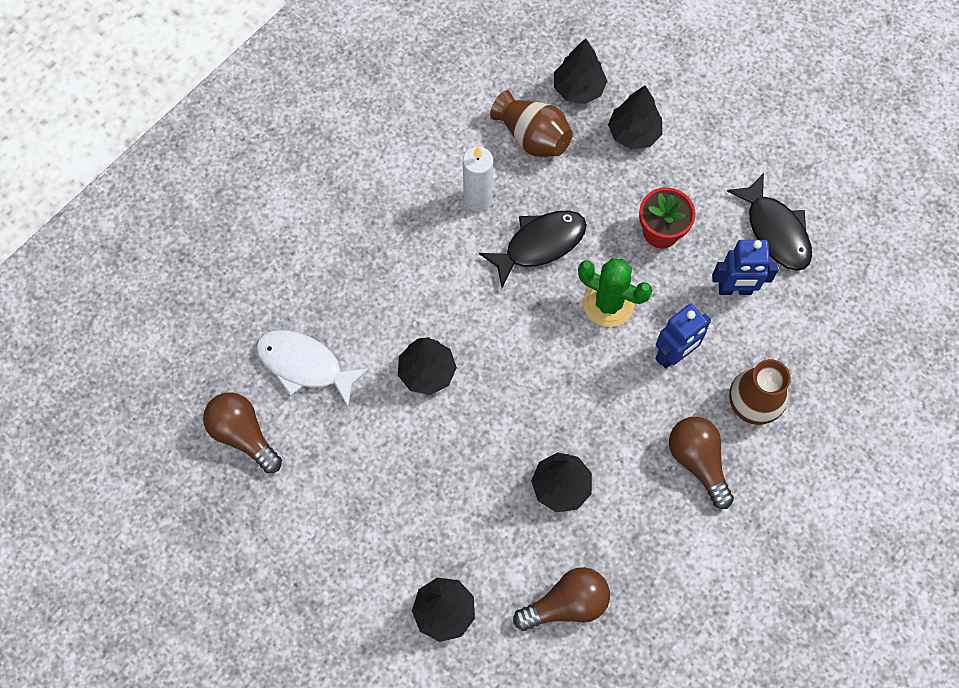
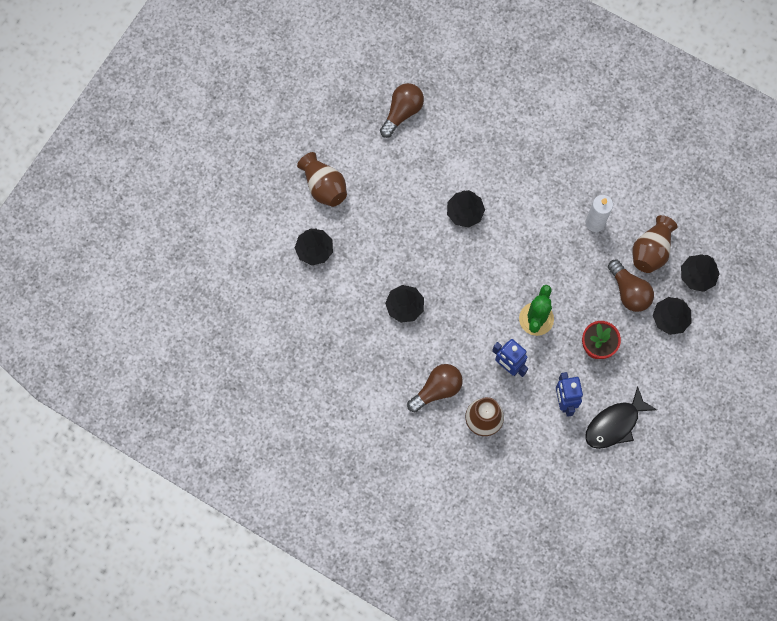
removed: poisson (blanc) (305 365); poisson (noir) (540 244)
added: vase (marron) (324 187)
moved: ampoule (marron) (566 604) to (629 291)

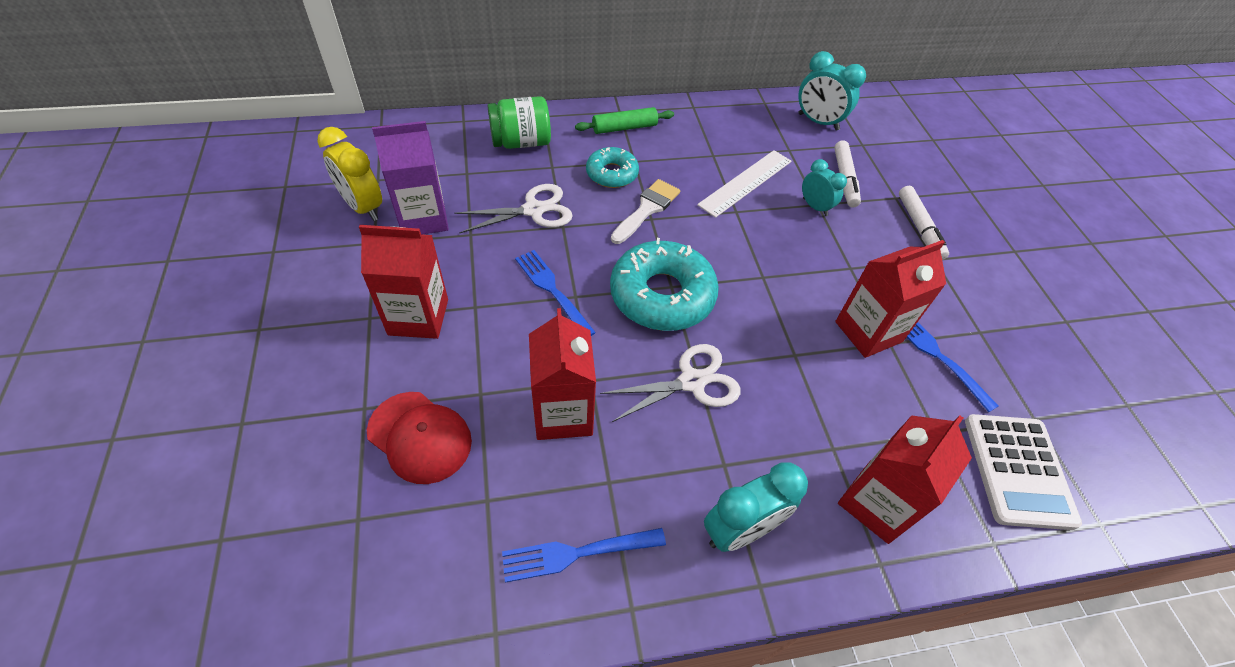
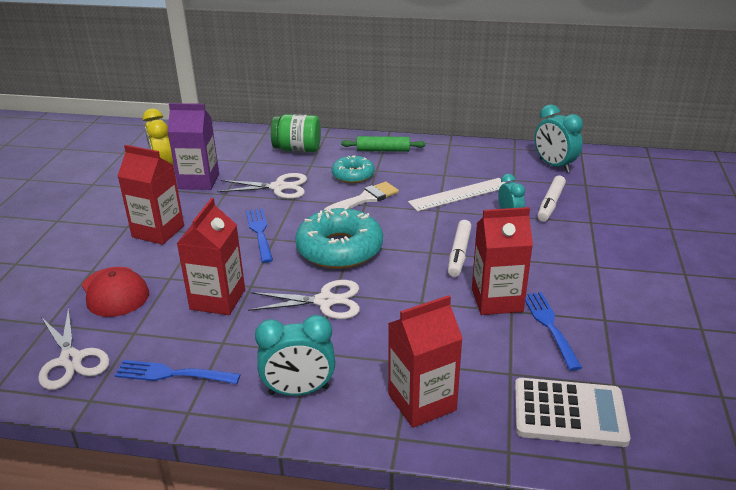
added: ciseaux (blanc) (71 360)
moved: feutre (blanc) (919 228) to (459 254)
turned: calculatrice (blanc) (1018 471) = (569 413) 105 degrees counterclockwise

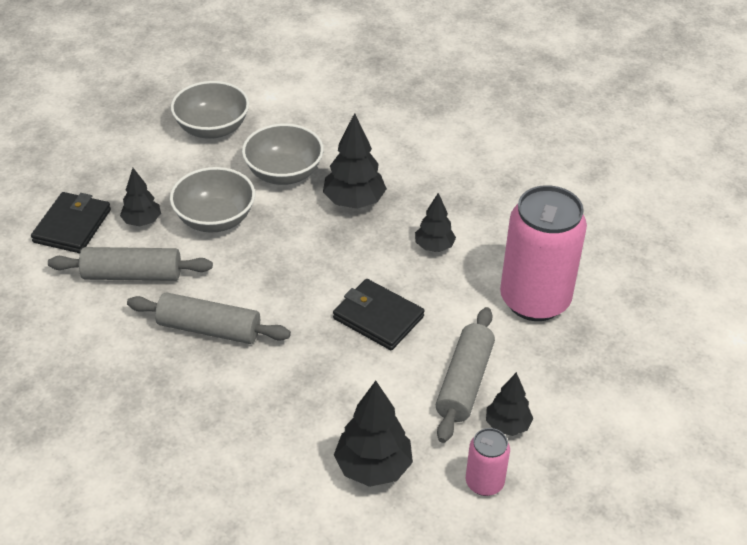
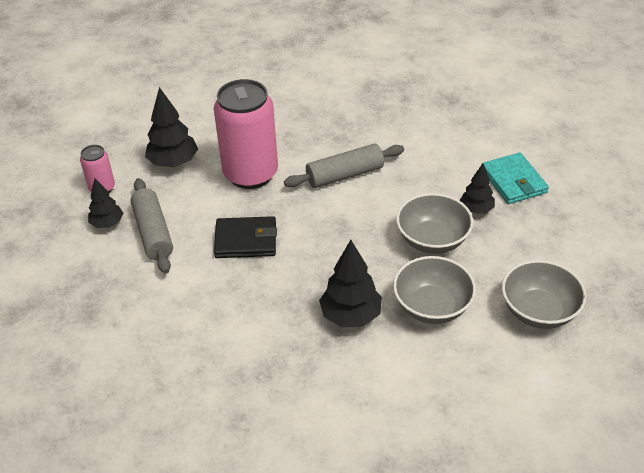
removed: rouleau à pâtisserie (gris) (132 275); arbre (noir) (434 247)
moved: canette (rose) (534 300) to (250 174)
recoloured: portefeuille (noir) (72 226) to portefeuille (turquoise) (513 181)

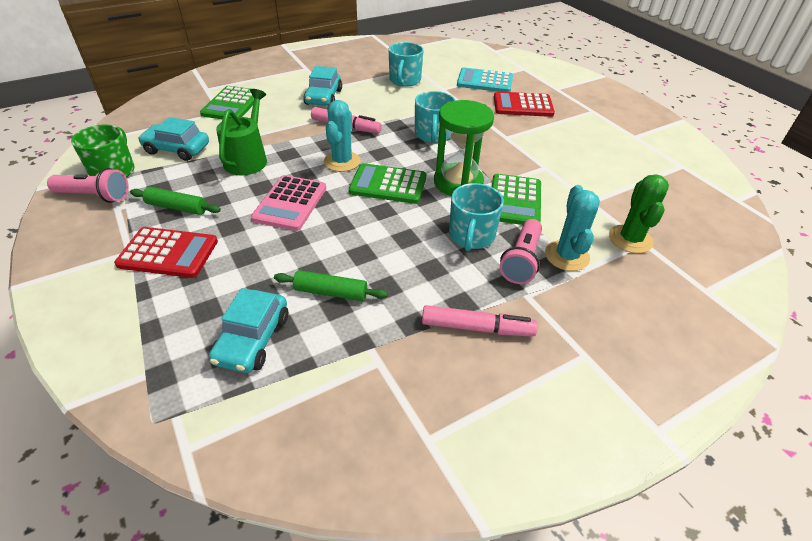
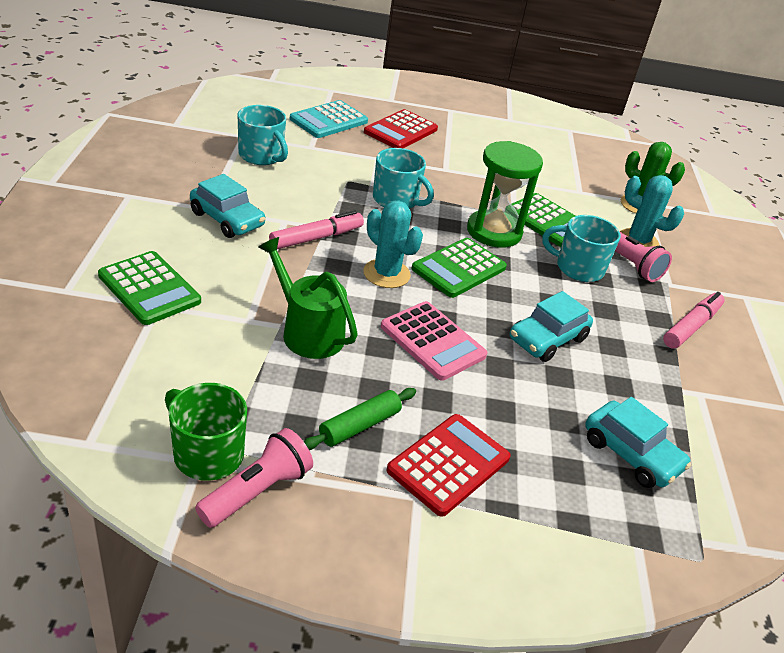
removed: rouleau à pâtisserie (vert) (331 292)
moved: voiture (turquoise) (177 149) to (547 339)
turned: tasse (turquoise) (471 236) = (578 268) 150 degrees clockwise

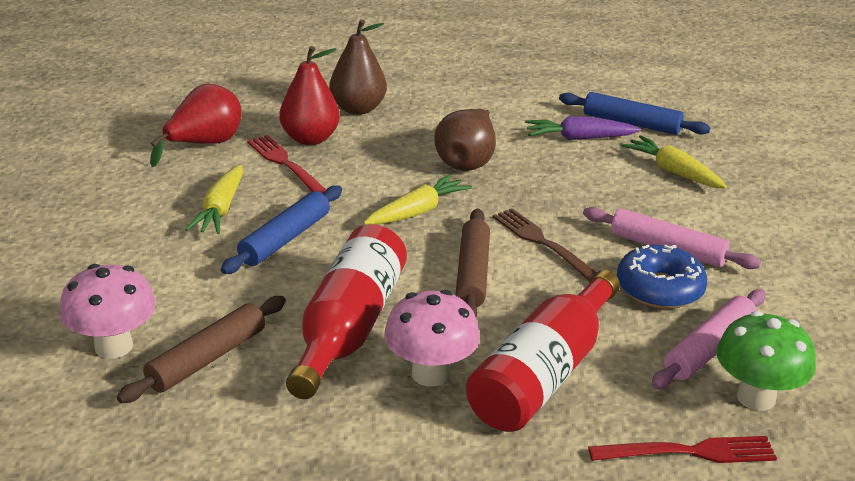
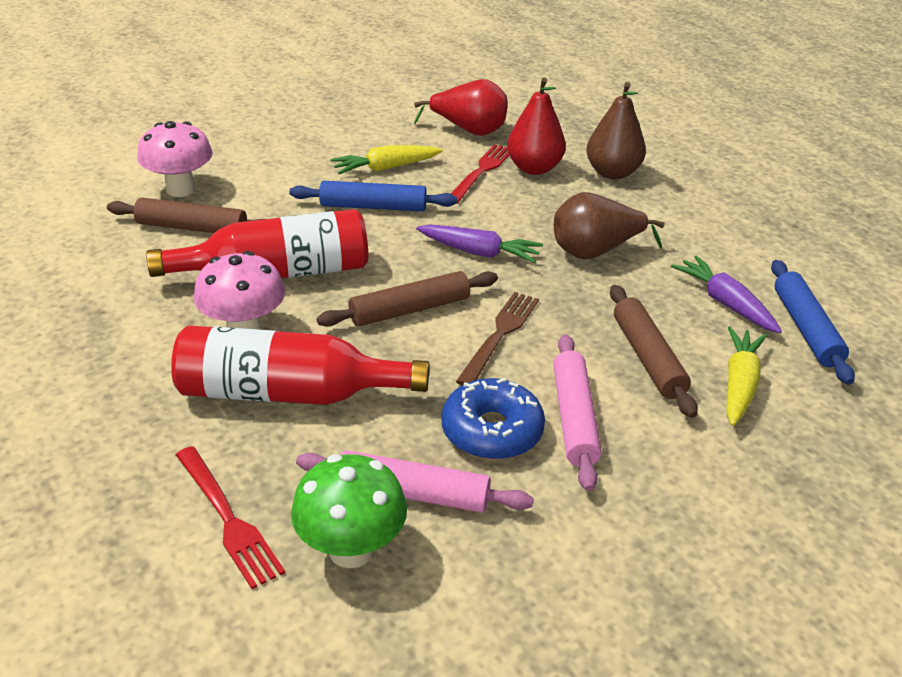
added: rouleau à pâtisserie (marron) (648 358)
recoloured: carotte (jaune) (418 211) to carotte (violet) (479 253)

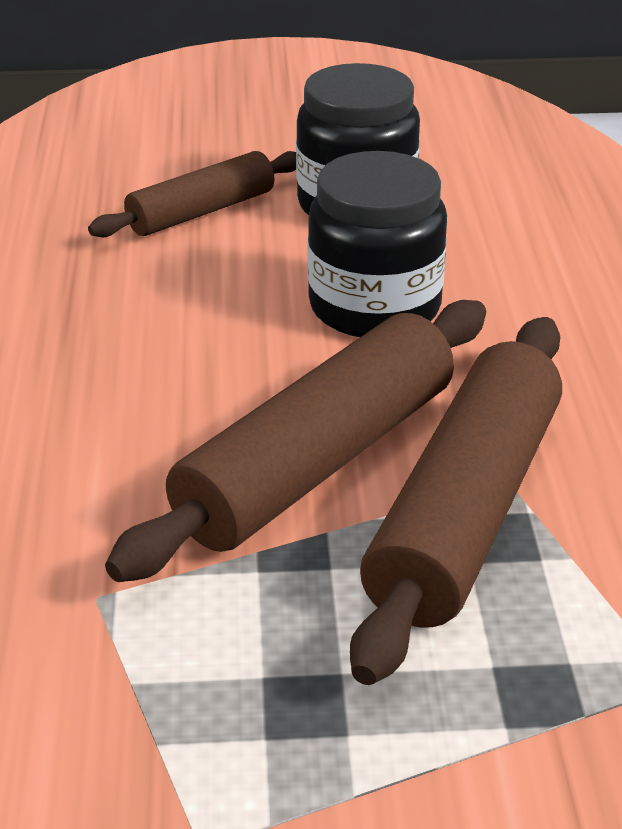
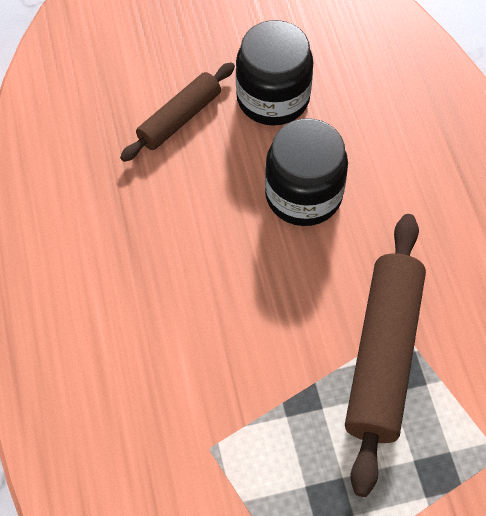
removed: rouleau à pâtisserie (marron) (318 462)

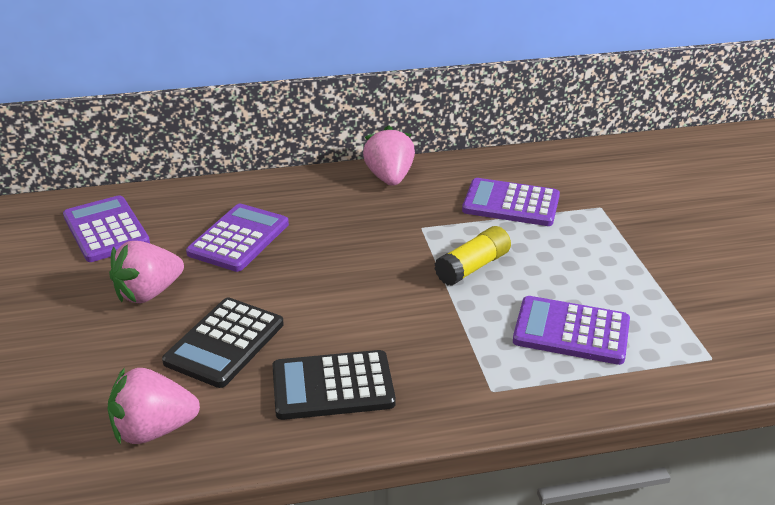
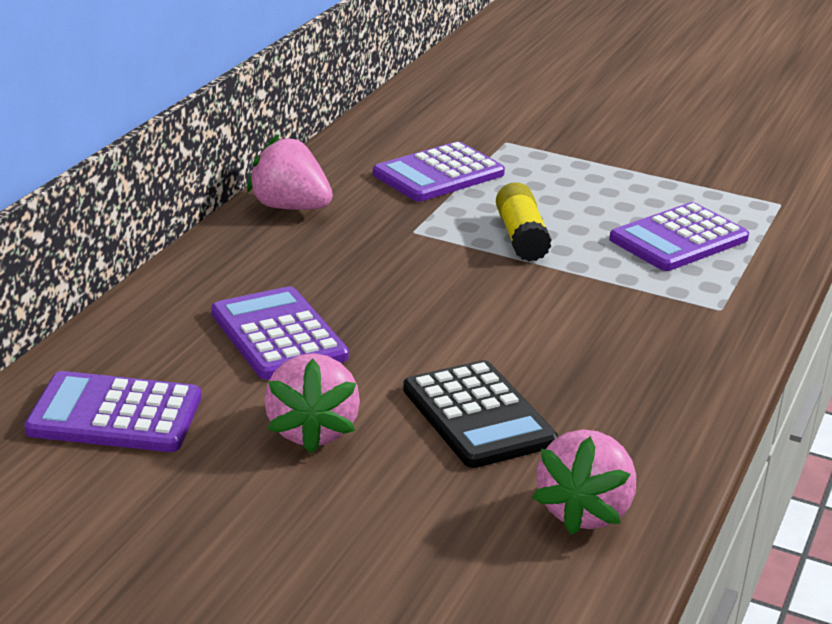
removed: calculatrice (noir) (333 386)

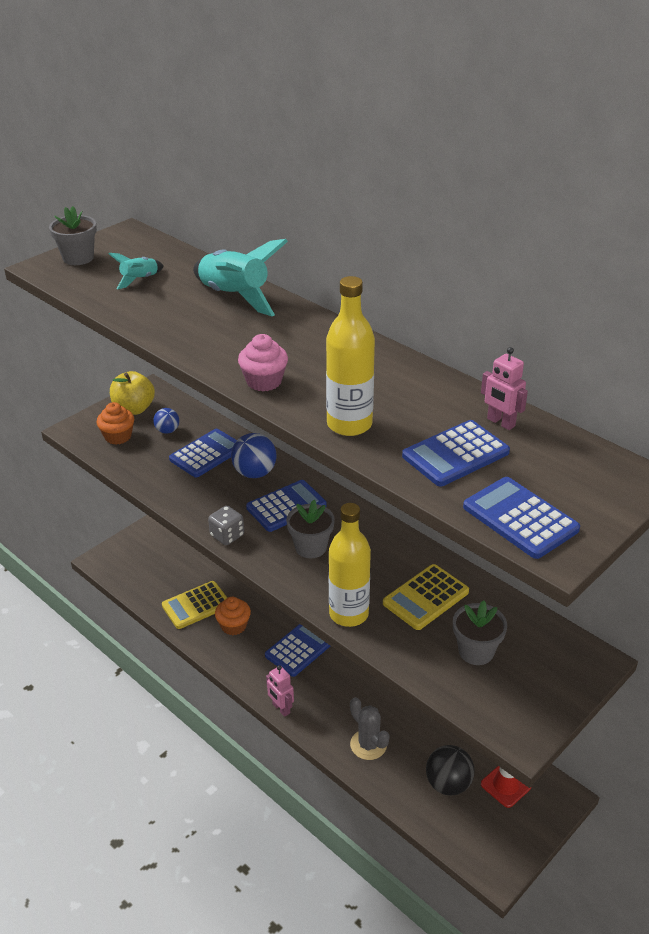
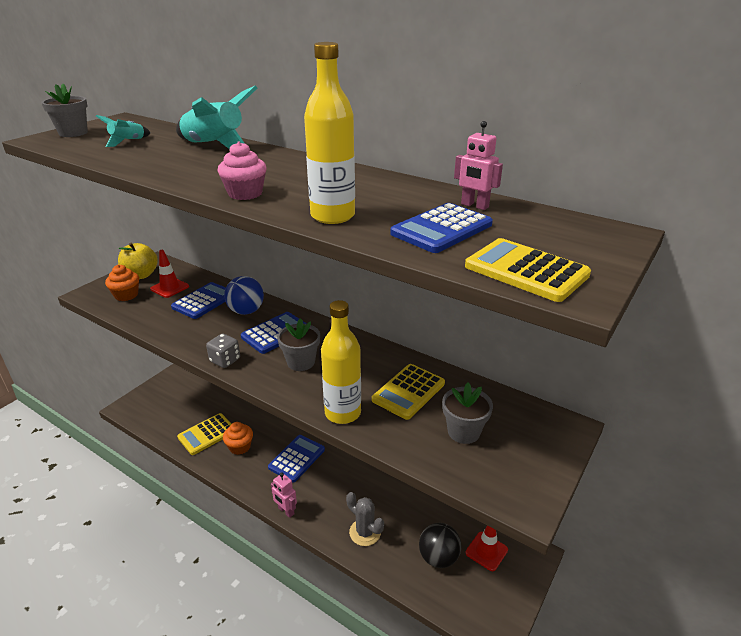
replaced: balle (bleu) (167 431) to cône de chantier (rouge) (170 288)
recoloured: calculatrice (bleu) (520 518) to calculatrice (jaune) (526 271)

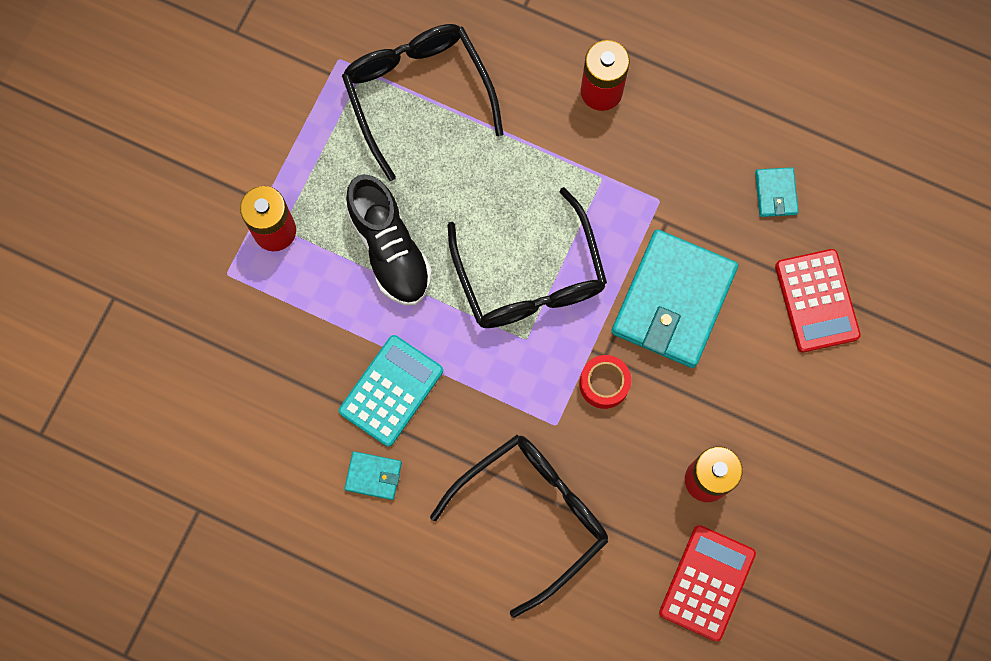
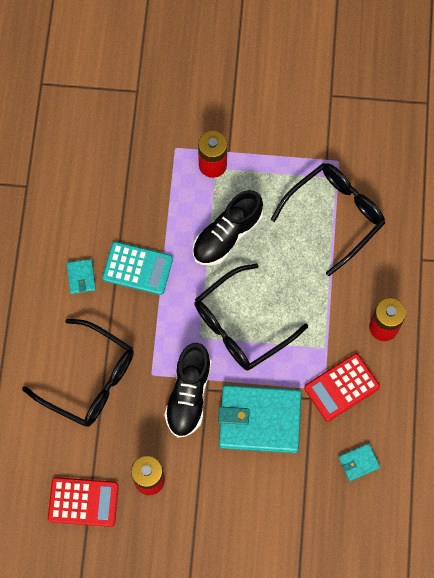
moved: calculatrice (rouge) (816 301) to (341 387)
replaced: ruban adhésif (rouge) (604 384) to chaussure (noir) (188 395)

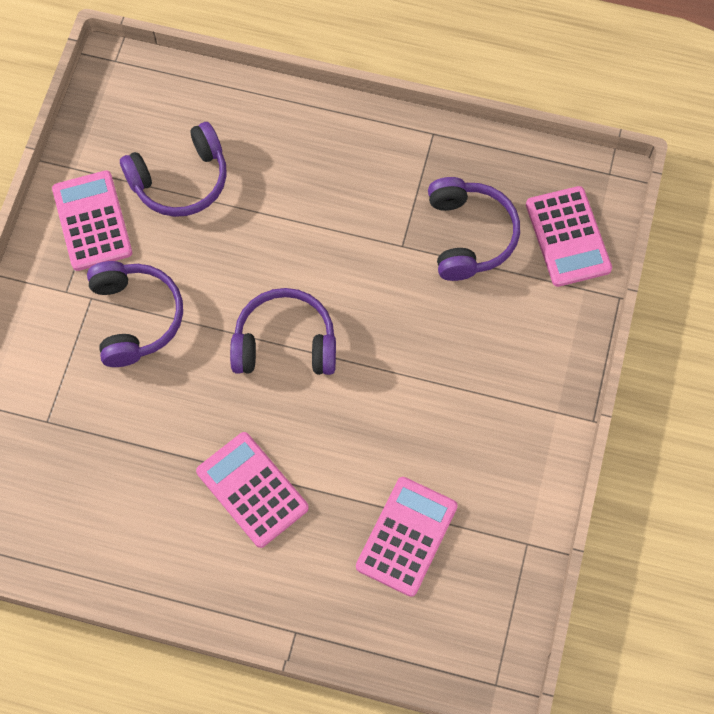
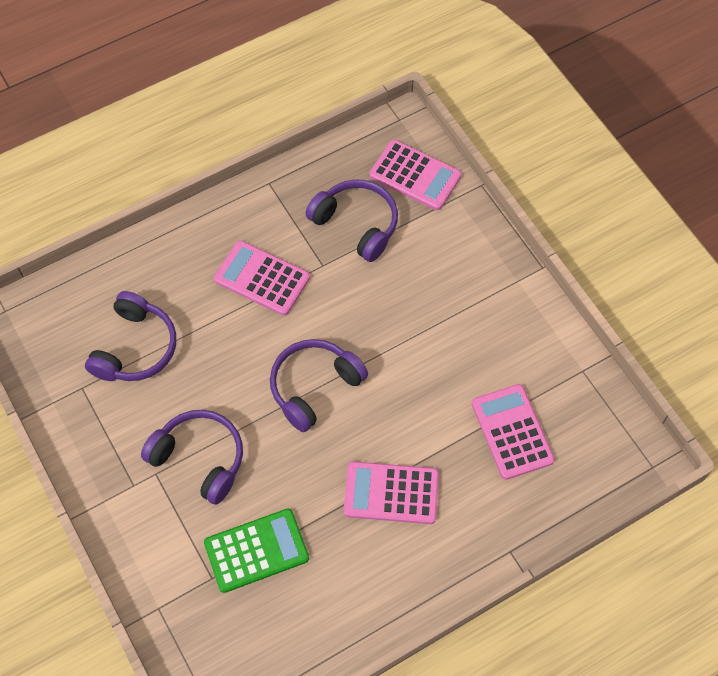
added: calculatrice (vert) (256 551)
moved: calculatrice (rose) (92 221) to (262 278)

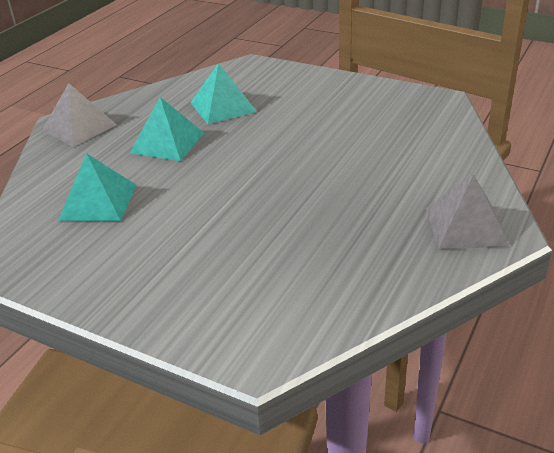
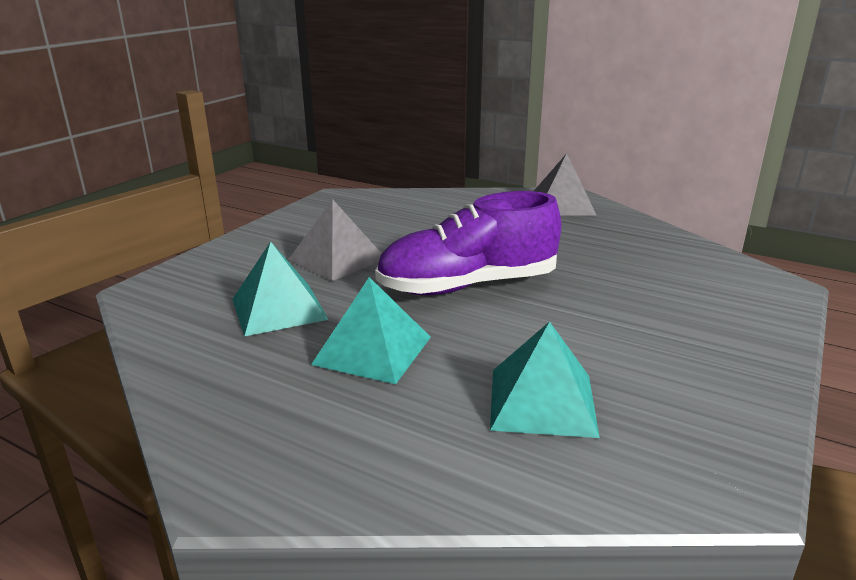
added: chaussure (violet) (468 286)
moved: pyramide (gris) (79 127) to (336 259)

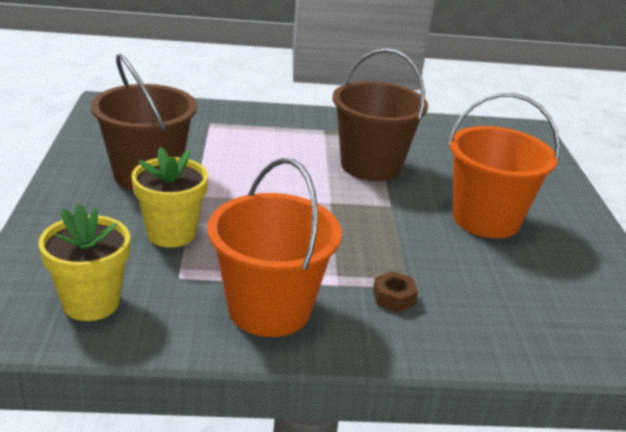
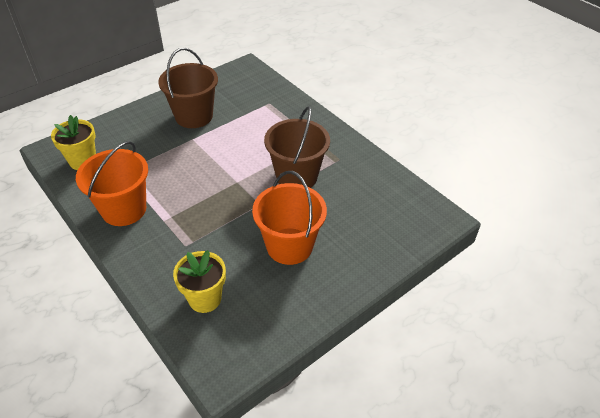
removed: écrou (marron) (393 297)
moved: pot de fleurs (jaune) (171 233) to (205 299)

